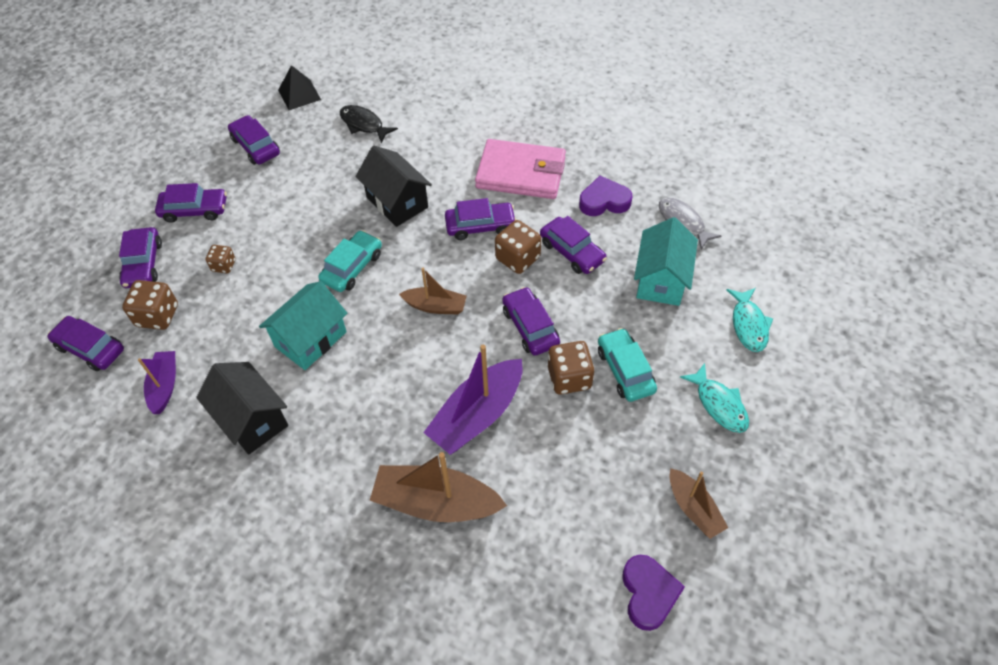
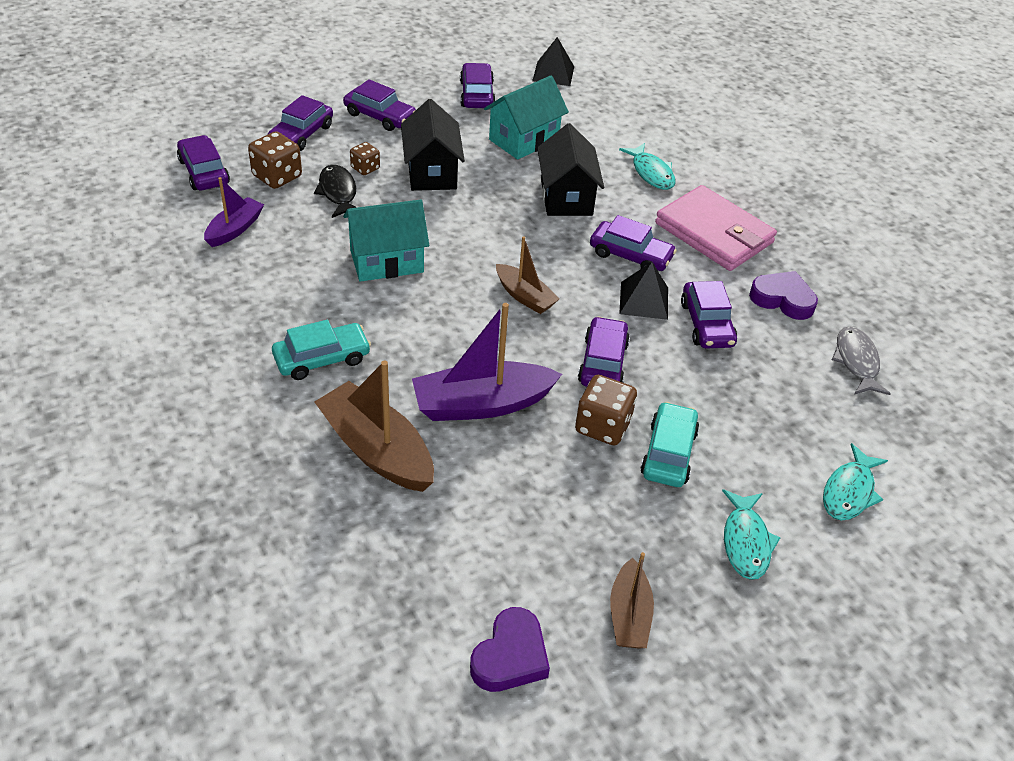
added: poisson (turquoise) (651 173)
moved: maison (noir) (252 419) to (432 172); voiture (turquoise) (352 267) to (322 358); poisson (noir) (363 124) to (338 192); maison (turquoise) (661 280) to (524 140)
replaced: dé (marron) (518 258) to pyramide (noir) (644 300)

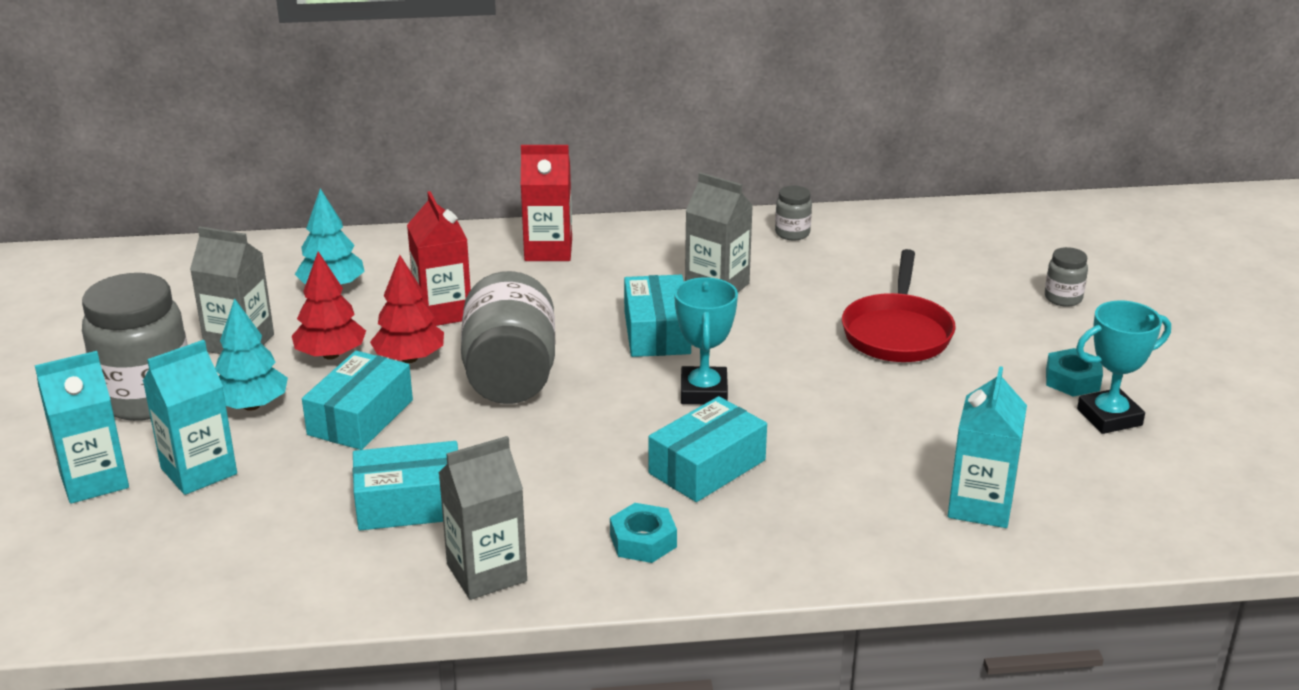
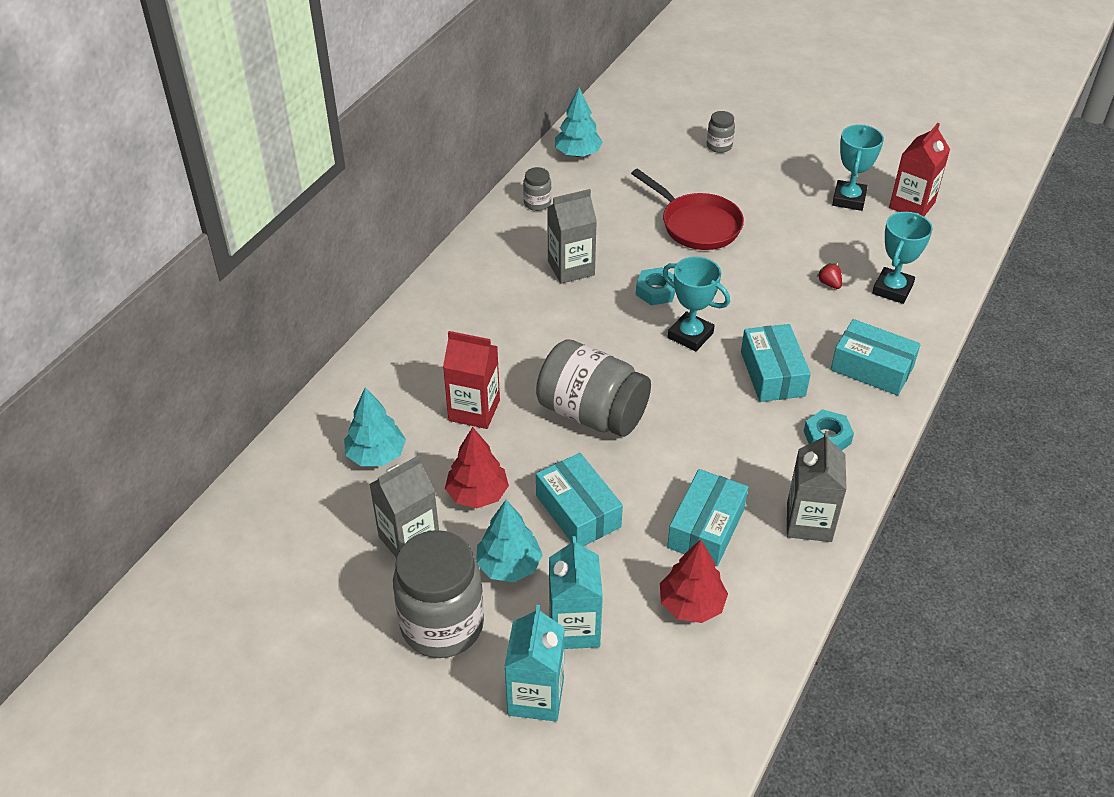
added: arbre (turquoise) (578 153); fraise (rouge) (829 284)
moved: arbre (rouge) (409 358) to (691 604); brique de lait (rouge) (548 250) to (912 205); boîte (turquoise) (657 332) to (872 368); écrou (turquoise) (1072 380) to (656 291)
replaced: brique de lait (turquoise) (980 506) to trophée (turquoise) (892 289)

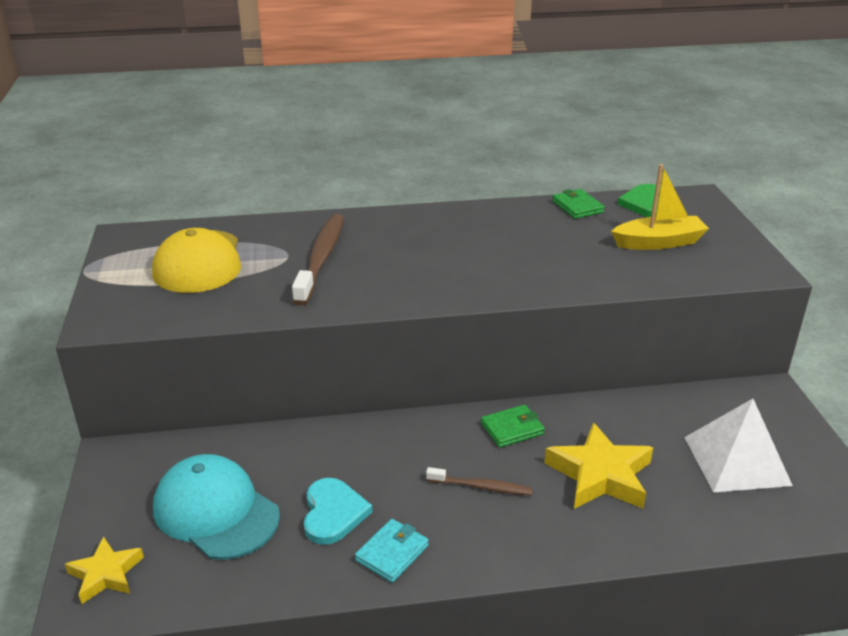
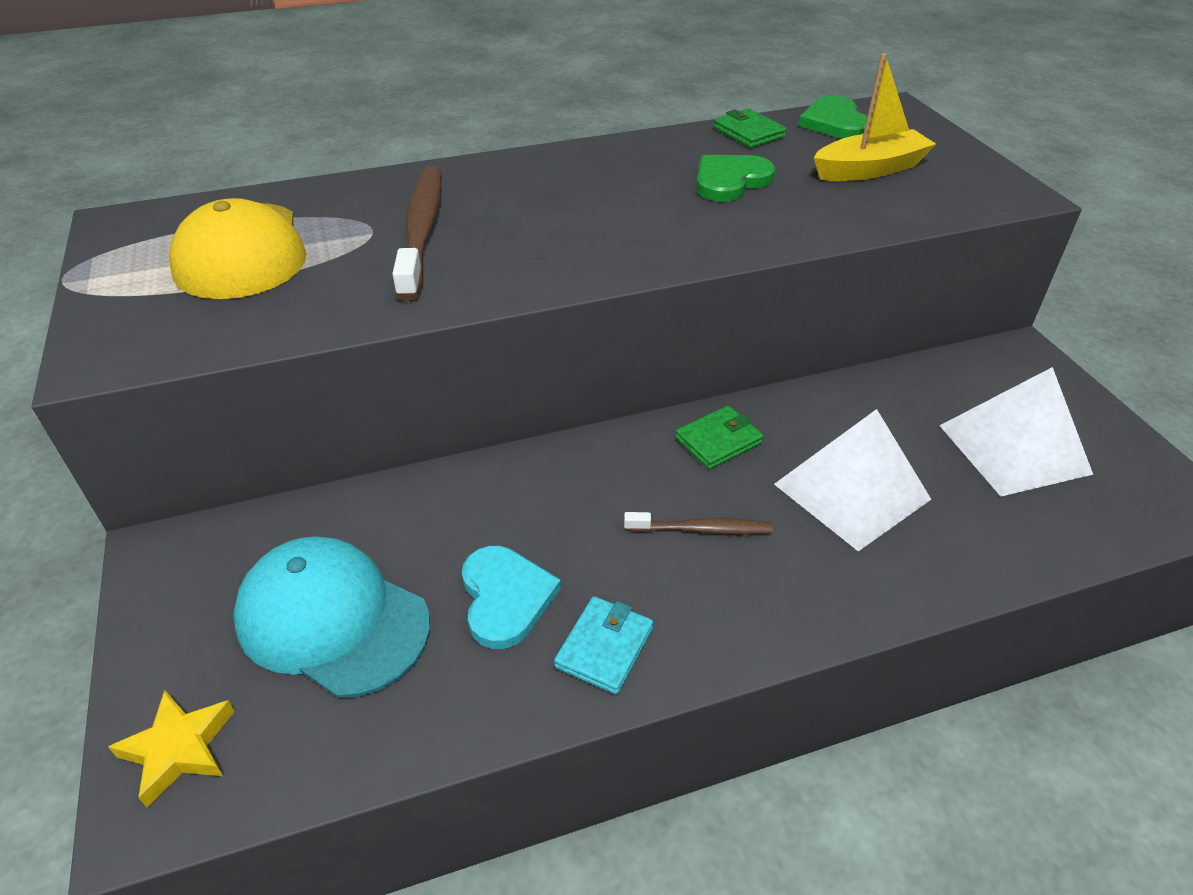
added: cœur (vert) (730 181)
replaced: étoile (jaune) (600 475) to pyramide (blanc) (851 491)

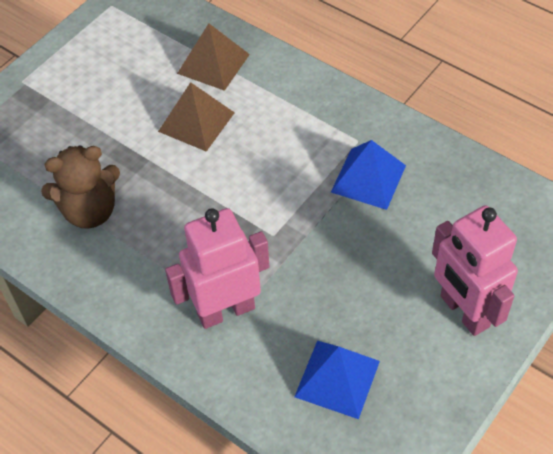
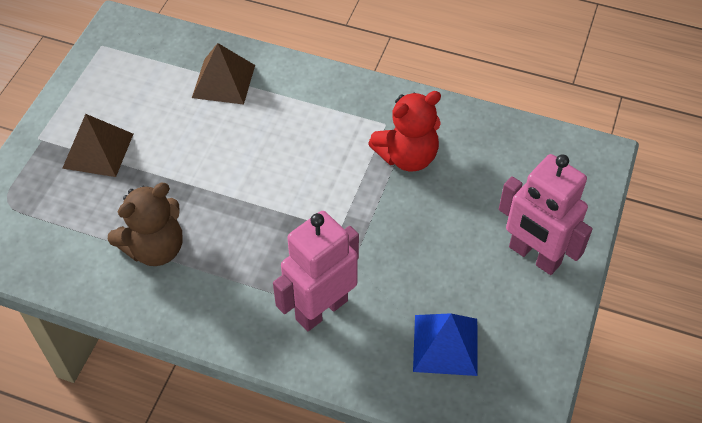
moved: pyramide (marron) (196 122) to (98 151)
replaced: pyramide (bleu) (368 178) to ours en peluche (rouge) (407 156)

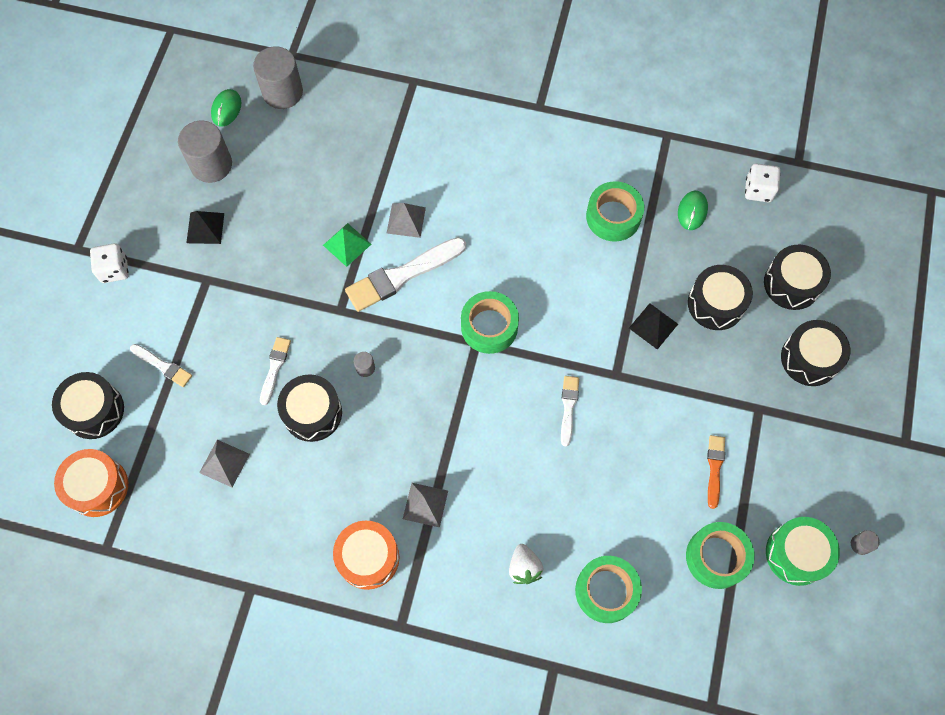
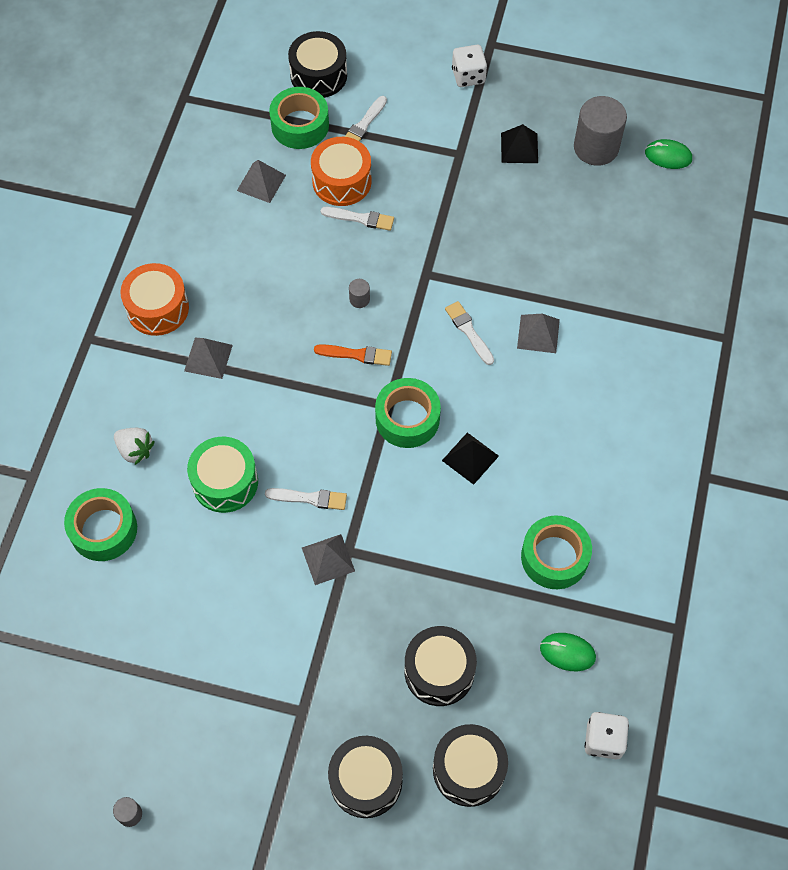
removed: cylindre (gris) (282 92); tambour (noir) (312 413); pyramide (vert) (347 244)
added: pyramide (gris) (328 559)
moved: tambour (orange) (98 487) to (342 181); pyramide (noir) (653 326) to (470 458); ruban adhésif (vert) (716 557) to (300 125); pinceau (orange) (714 468) to (356 355); tambour (vert) (796 554) to (225 482)
turned: fraise (blanc) (524 567) = (135 450) 135 degrees counterclockwise
resized: pinceau (blanc) (402 275) = (469 331) x0.53

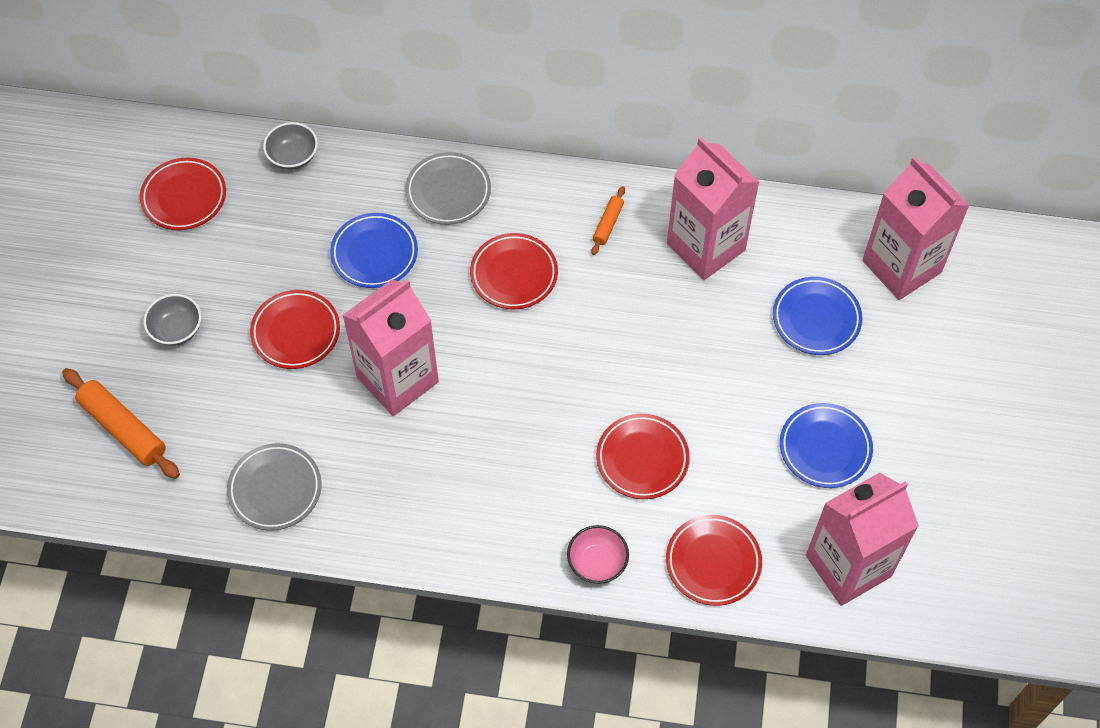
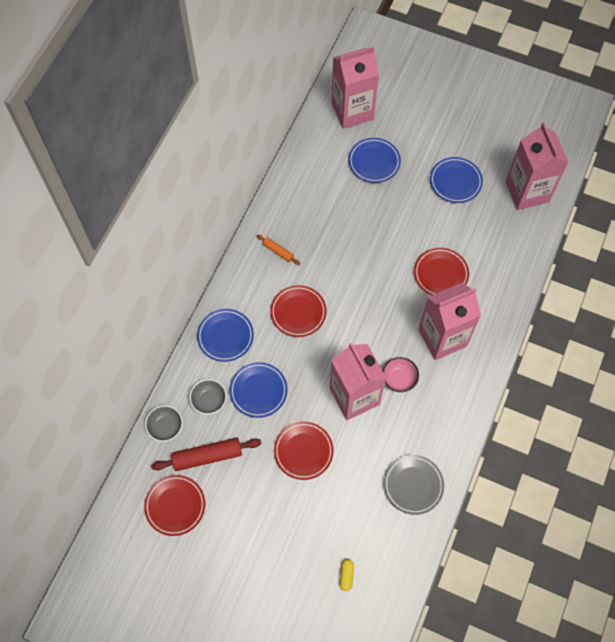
removed: assiette (rouge) (713 562)
added: rouleau à pâtisserie (rouge) (207 456)
moved: bol (gris) (176 329) to (209 401); bol (rose) (597 562) to (399 379); brique de lait (rose) (706 247) to (442 338)
replaced: rouleau à pâtisserie (orange) (123 428) to gélule (jaune) (346 575)
recoloured: assiette (gris) (448 192) to assiette (bleu) (225 336)

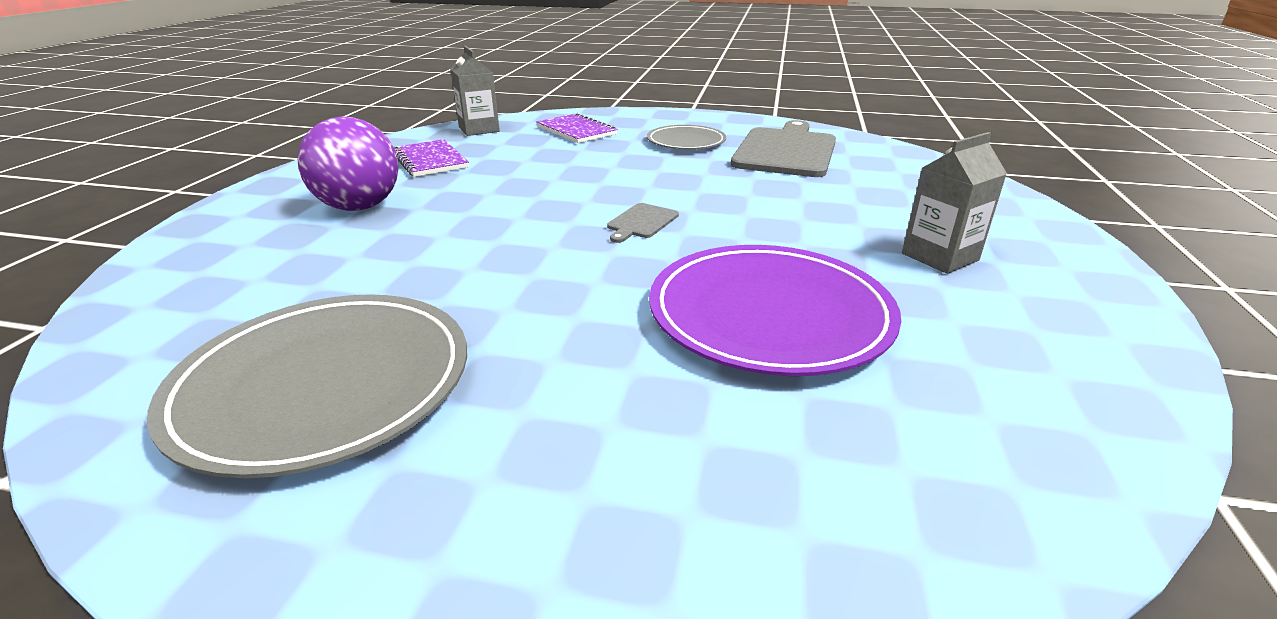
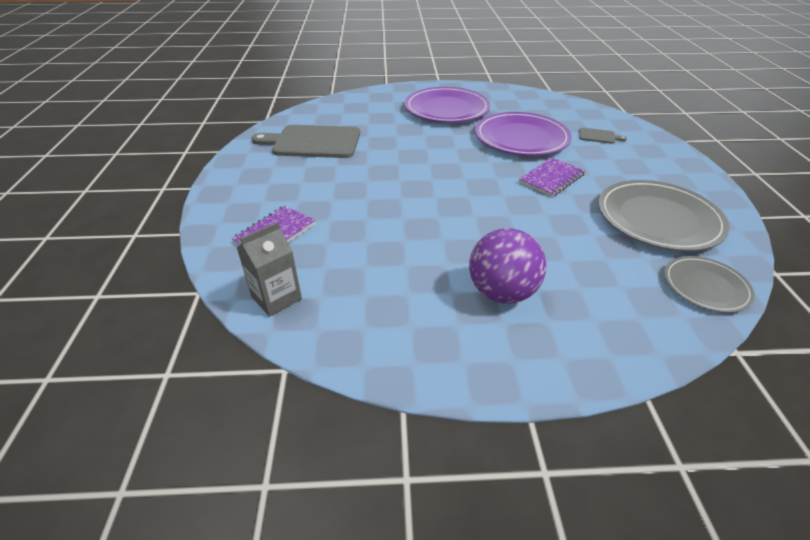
moved: carnet (violet) (430 161) to (551 178); planche à découper (gris) (641 222) to (598 136); assiette (gris) (686 142) to (705 287)
replaced: brique de lait (gris) (940 257) to assiette (violet) (446 109)

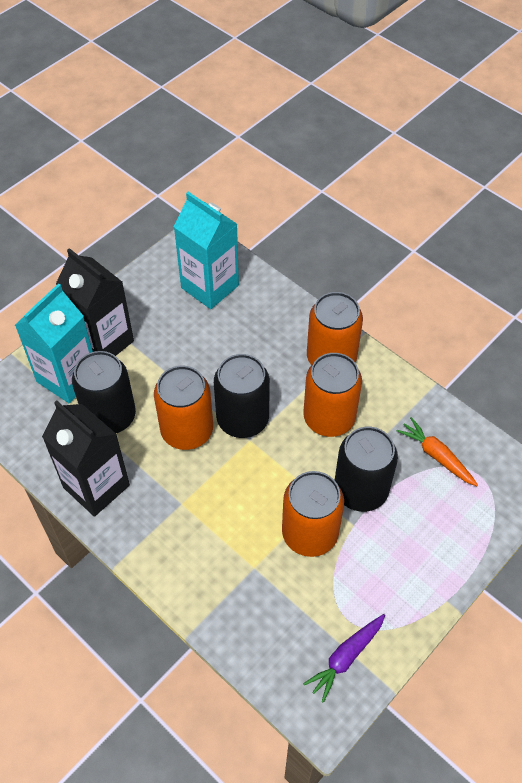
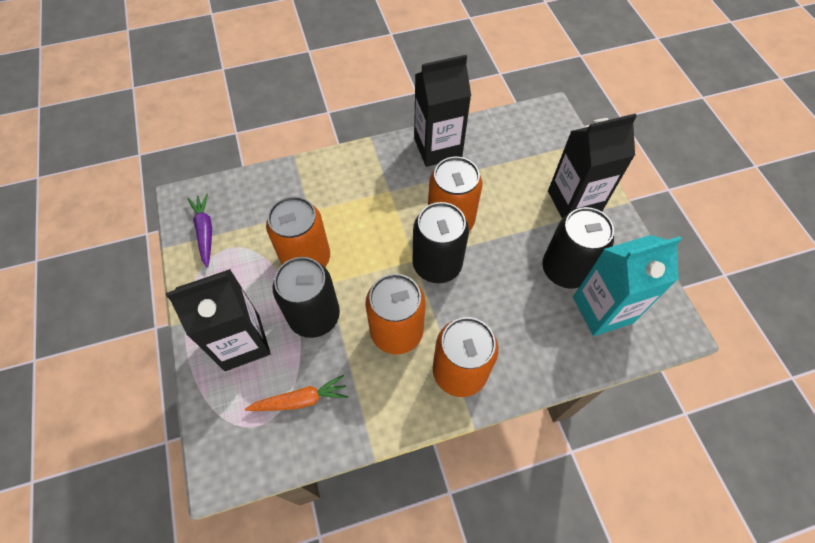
removed: brique de lait (turquoise) (67 378)
added: brique de lait (noir) (242 342)
moved: canette (noir) (110 416) to (565 269)

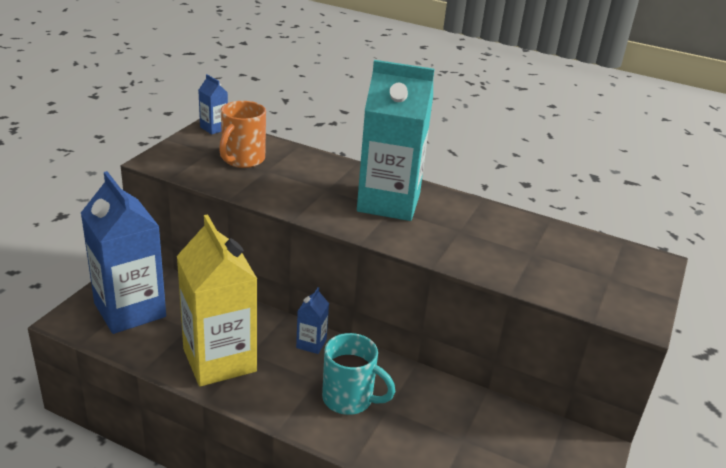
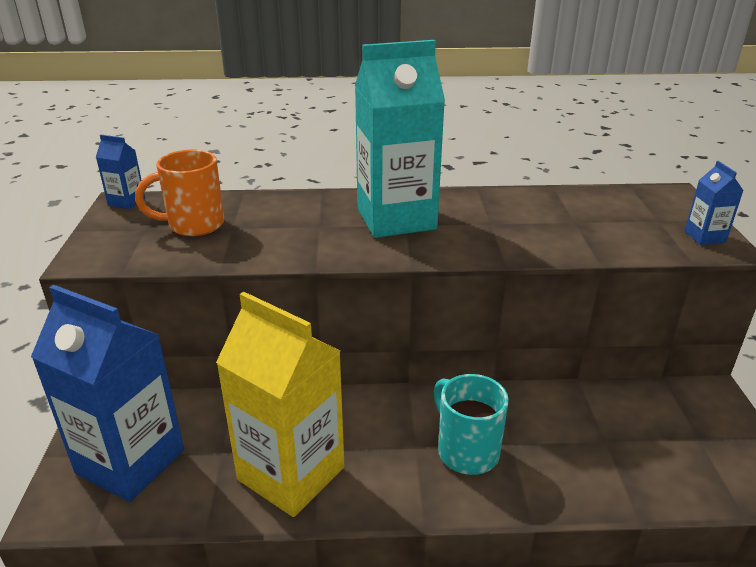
moved: brique de lait (bleu) (311 343) to (704 237)
turned: tasse (orange) (242 160) = (194 225) 75 degrees clockwise; tasse (turquoise) (349 399) = (466 451) 120 degrees counterclockwise

